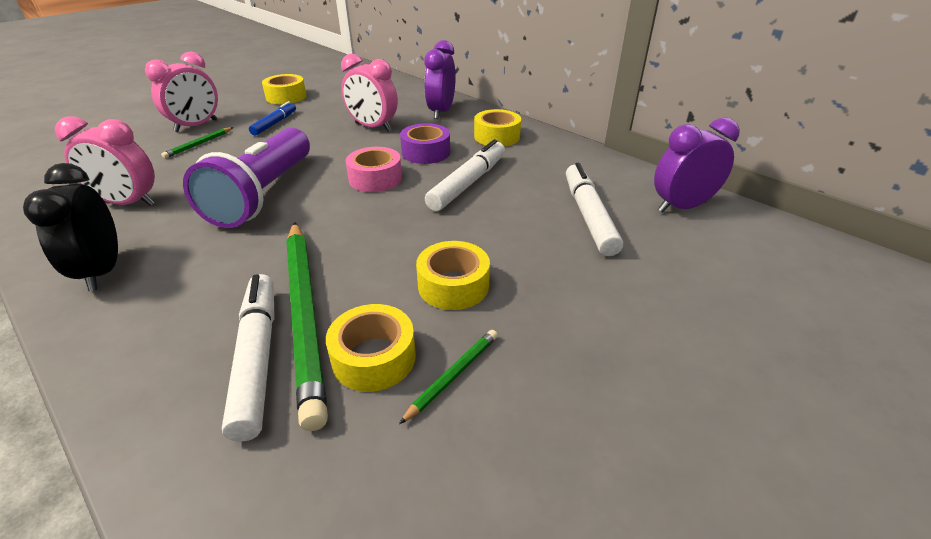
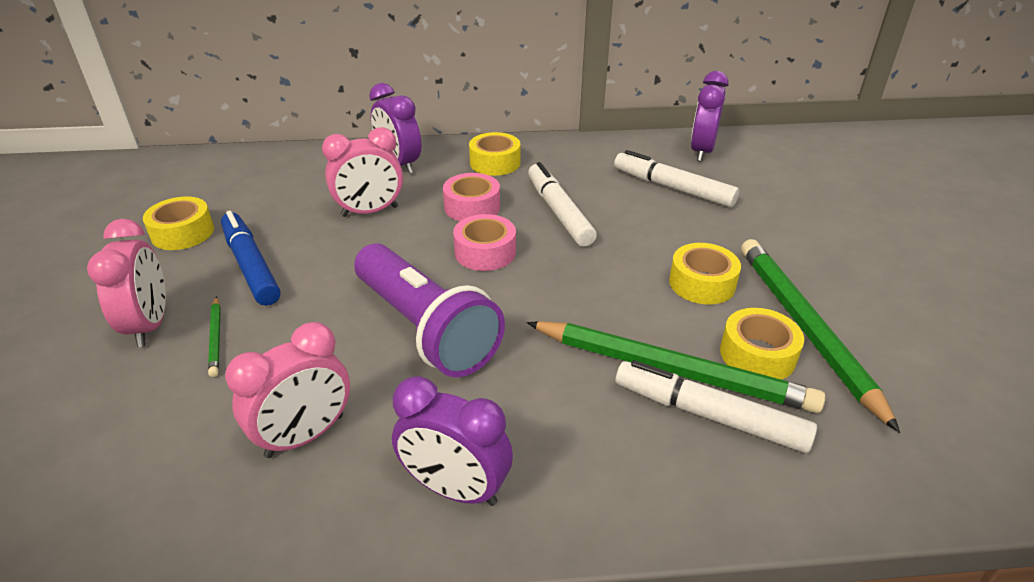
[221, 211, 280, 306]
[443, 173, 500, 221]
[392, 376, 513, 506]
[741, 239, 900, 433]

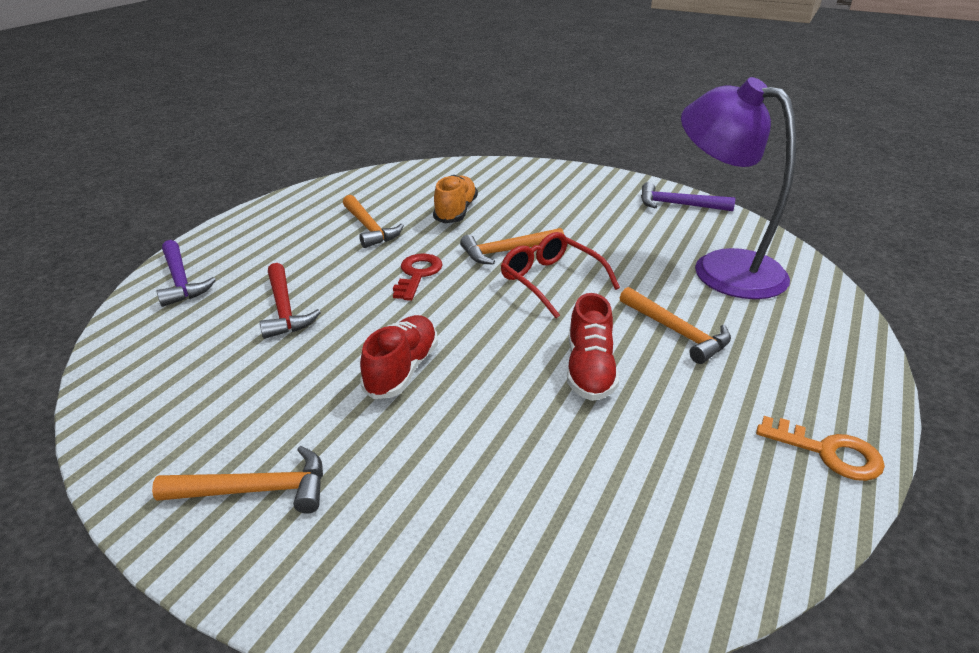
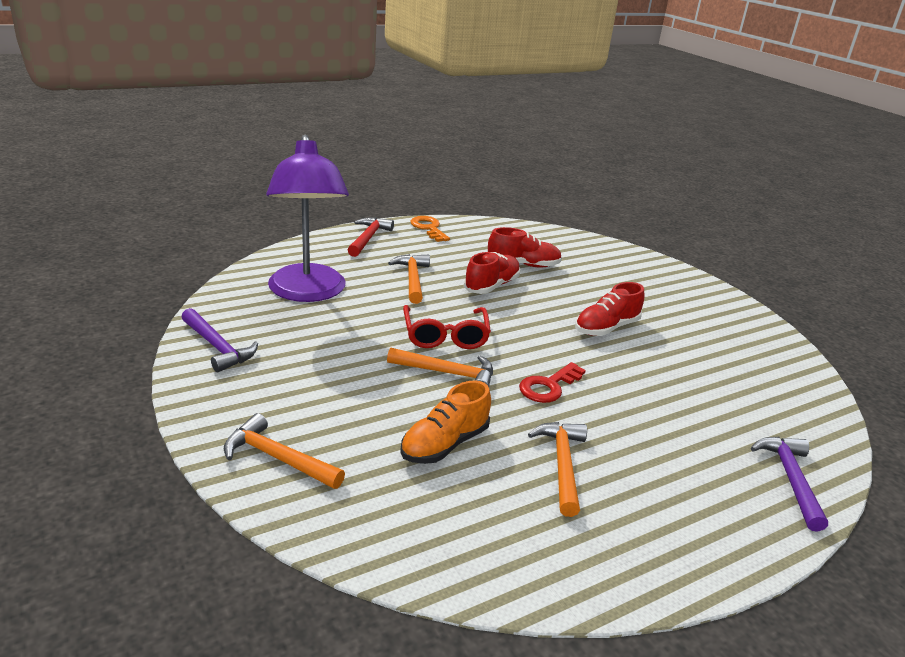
[348, 217, 394, 257]
[224, 413, 345, 489]
[488, 227, 562, 267]

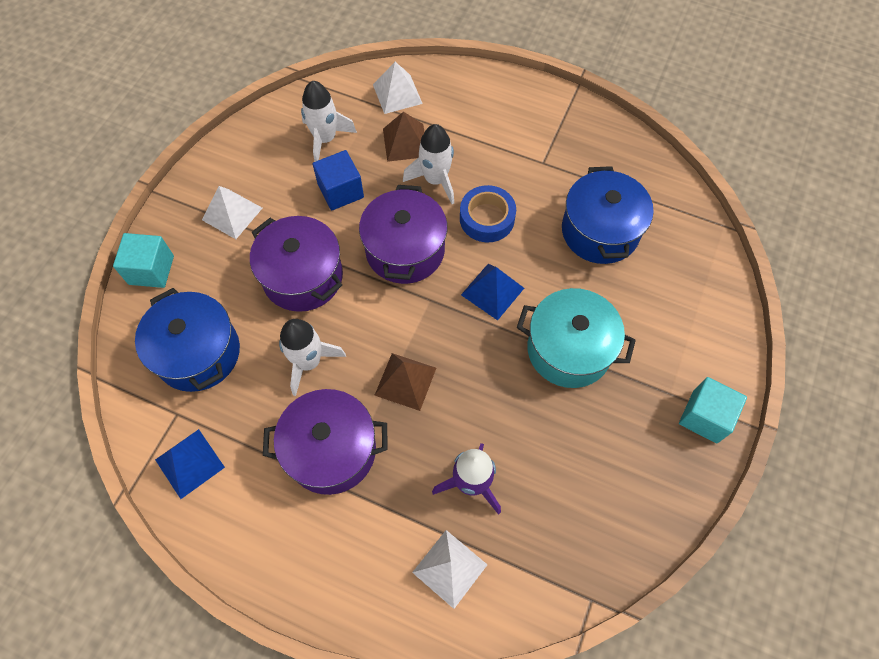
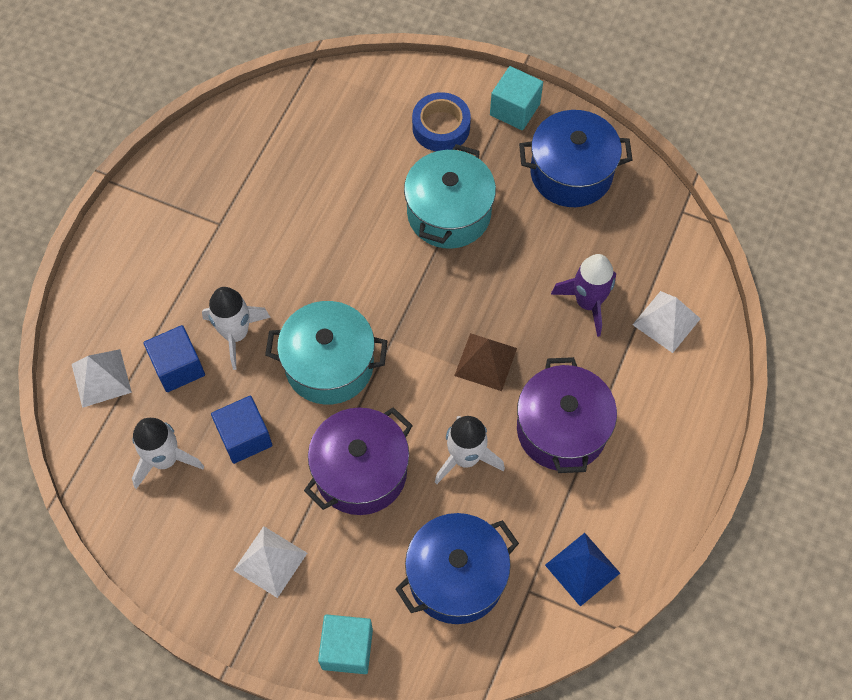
[143, 325, 205, 392]
[519, 110, 633, 207]
[265, 301, 387, 404]
[412, 92, 471, 151]
[461, 264, 524, 320] (first image)

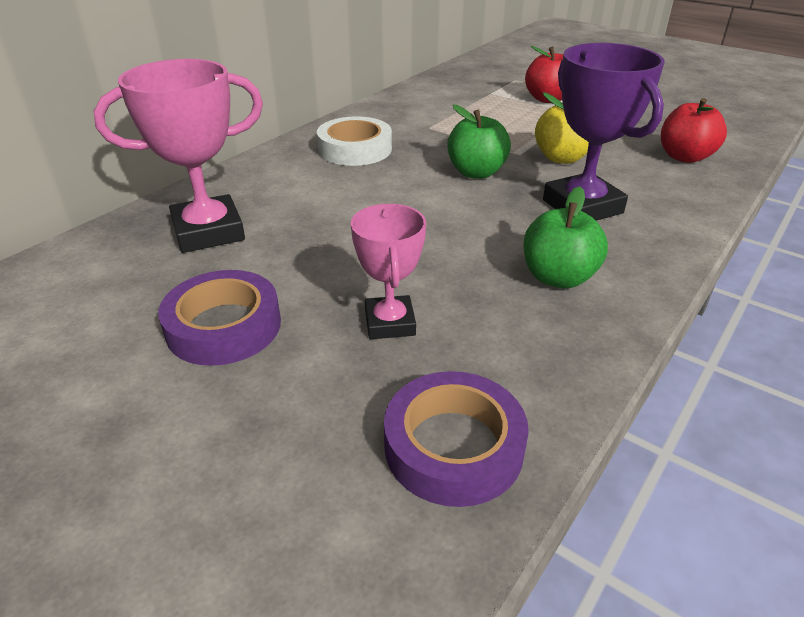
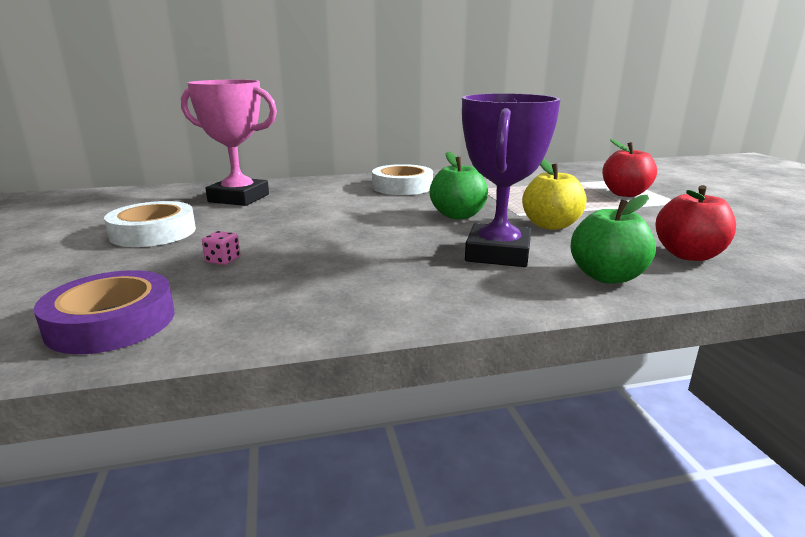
[571, 195, 656, 284]
[202, 231, 240, 265]
[104, 201, 196, 247]

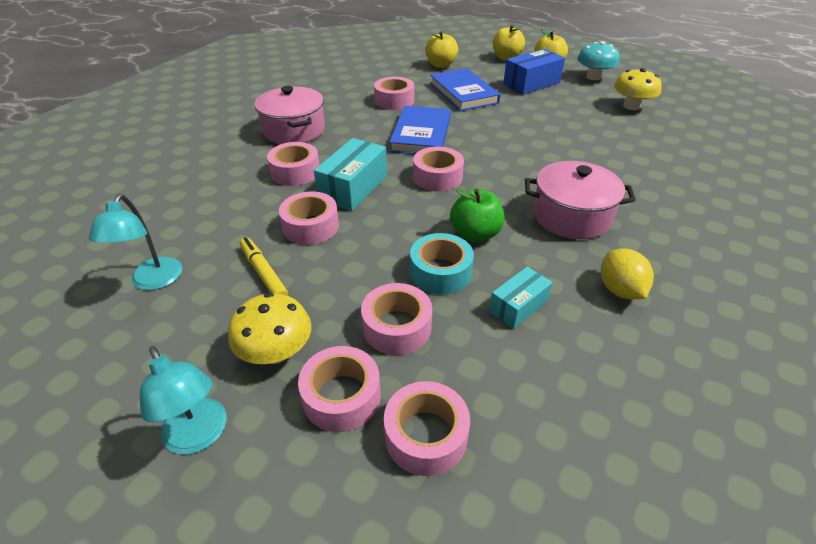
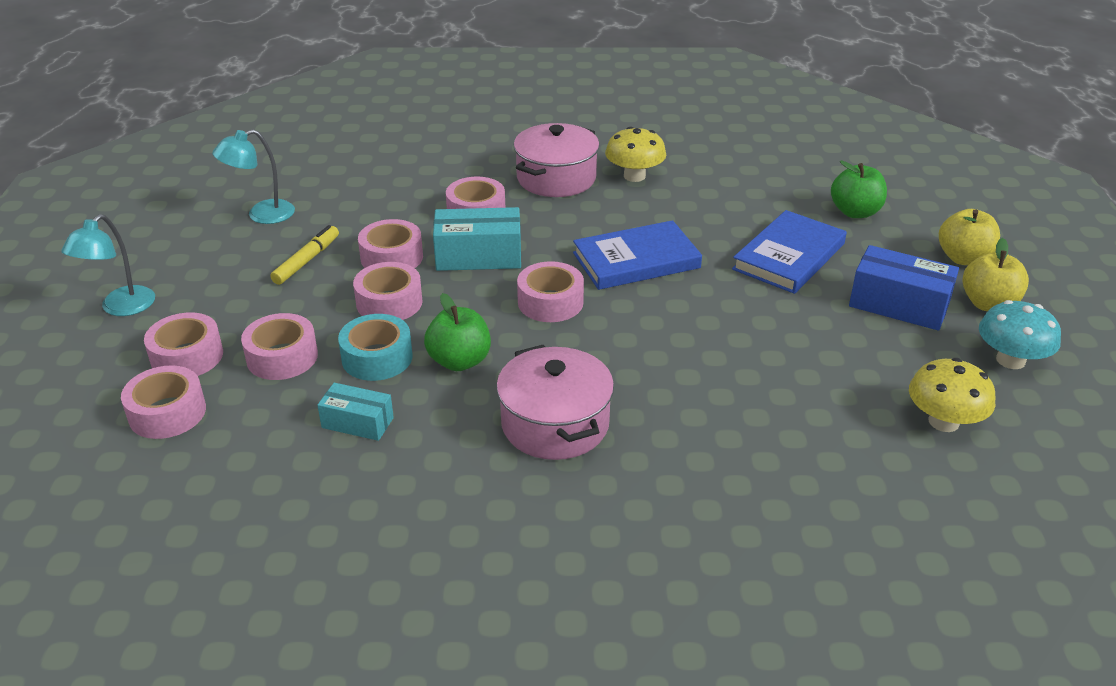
[831, 160, 887, 218]
[353, 262, 423, 320]
[601, 248, 654, 299] (first image)
[605, 127, 666, 182]

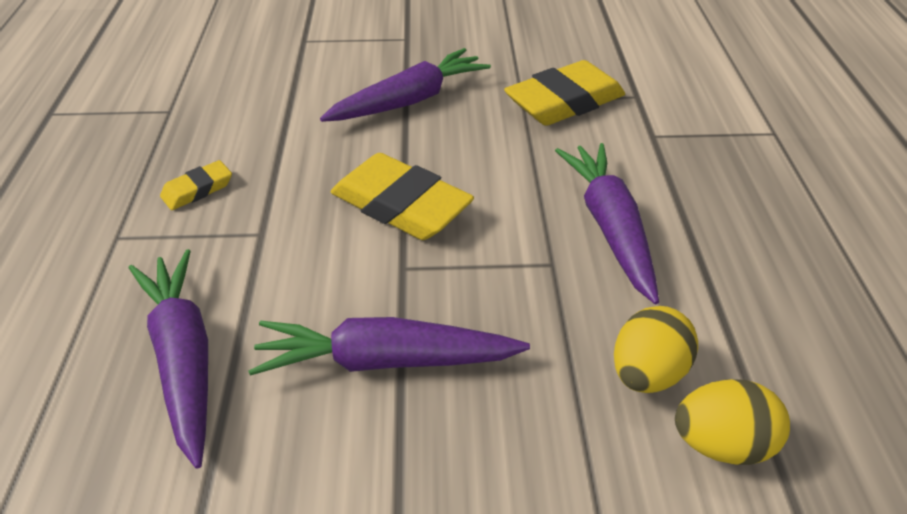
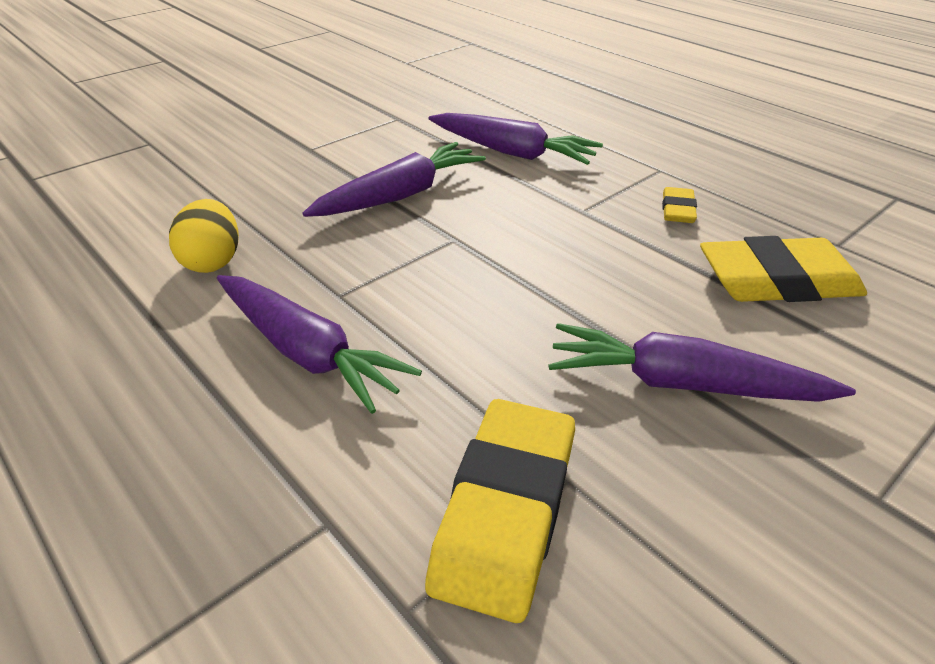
[548, 323, 856, 402]
[700, 236, 867, 302]
[675, 379, 790, 465] (first image)

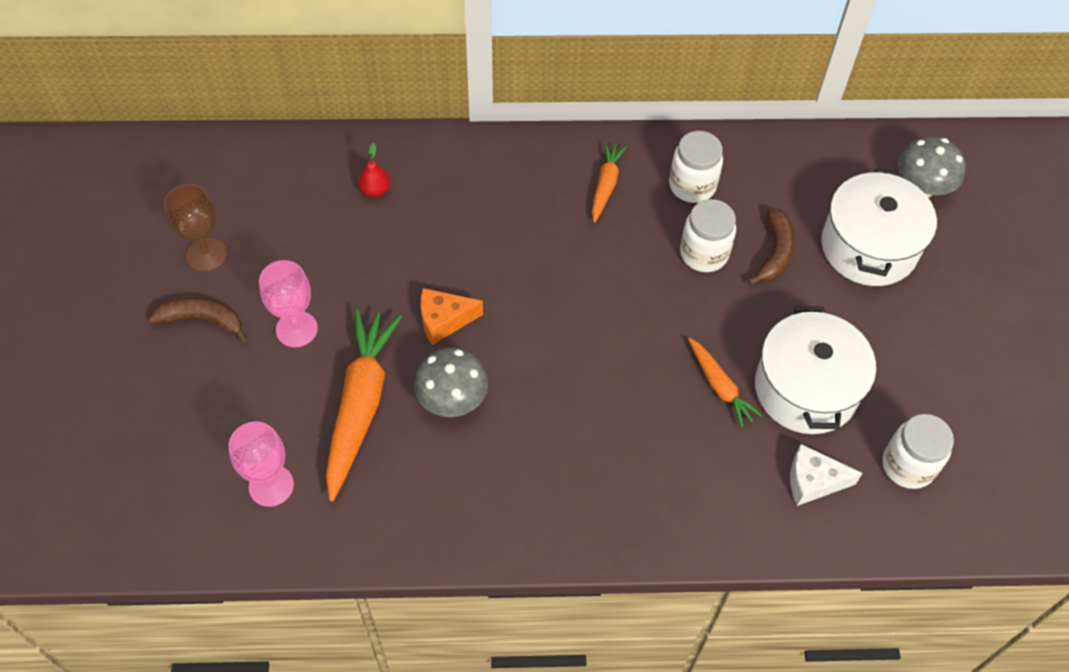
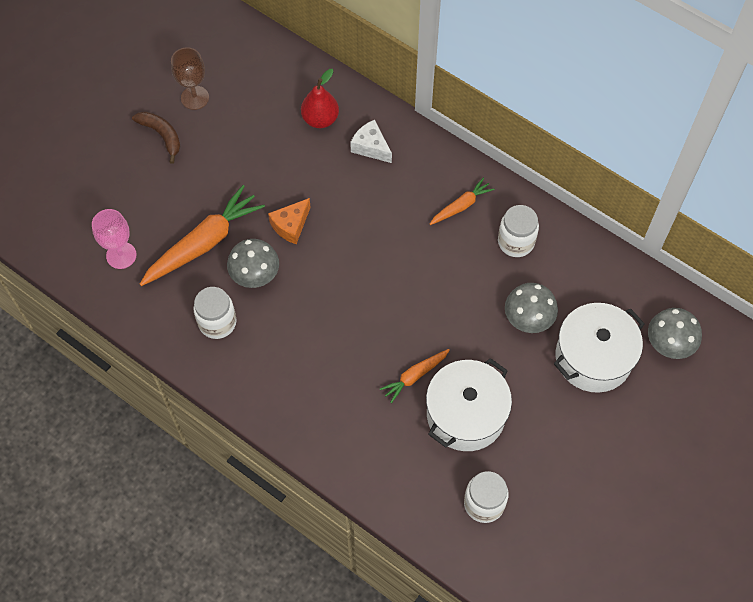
[301, 69, 339, 128]
[193, 287, 236, 339]
[505, 283, 558, 333]
[259, 260, 318, 347] (first image)
[268, 198, 311, 244]
[380, 349, 450, 403]
[350, 120, 392, 163]

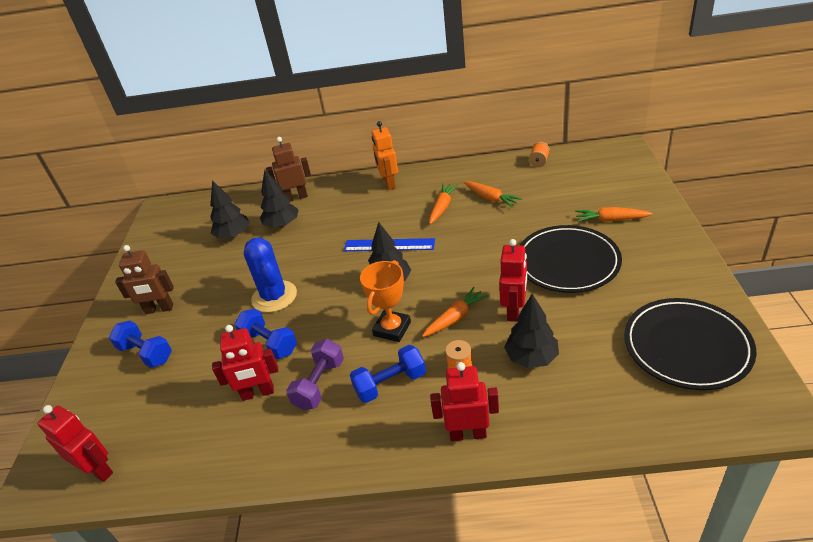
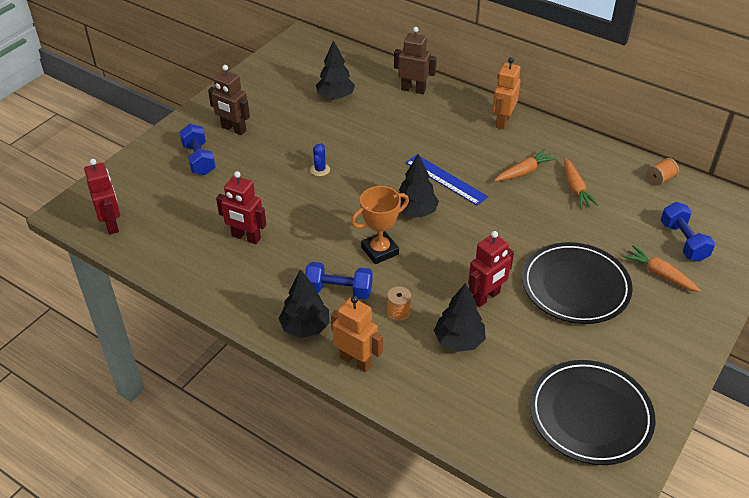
[279, 269, 330, 338]
[310, 143, 330, 176]
[422, 287, 489, 337] (first image)
[661, 202, 715, 262]
[286, 339, 344, 410] (first image)
[331, 296, 383, 372]

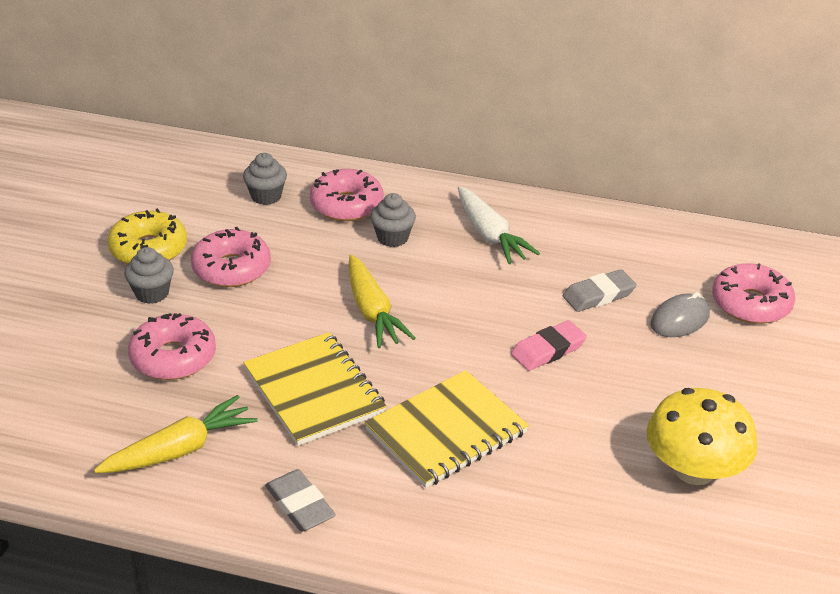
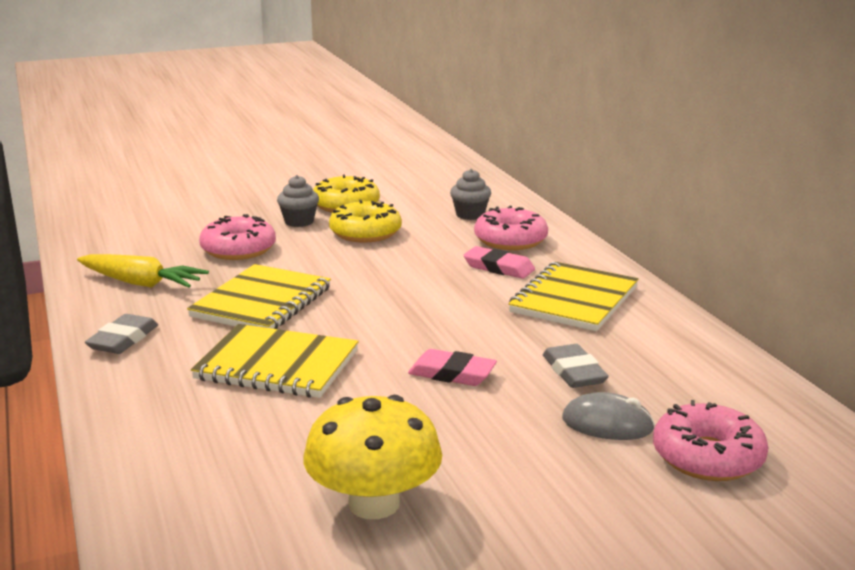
[508, 262, 639, 331]
[464, 246, 535, 279]
[329, 200, 402, 243]
[348, 255, 416, 348] (first image)
[543, 344, 609, 388]

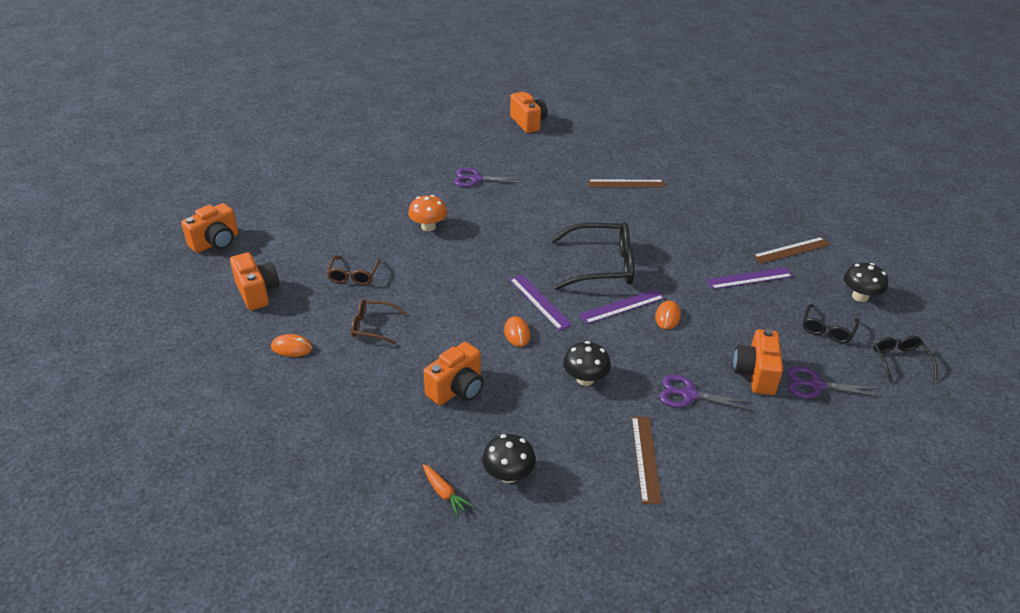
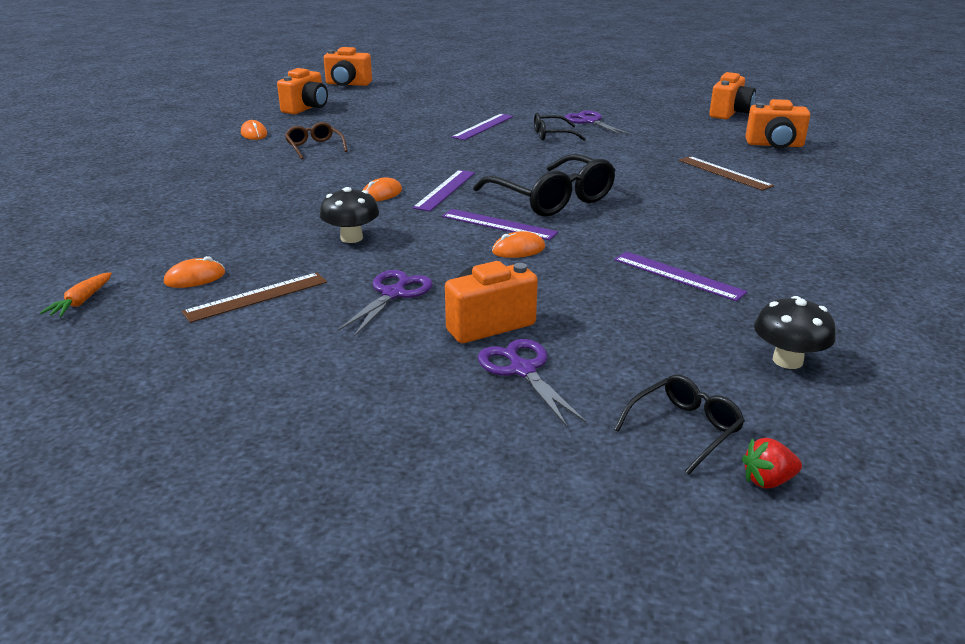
[452, 114, 513, 140]
[753, 237, 831, 264] (first image)
[327, 256, 381, 285] (first image)
[534, 113, 586, 141]
[745, 99, 810, 148]
[337, 270, 433, 337]
[482, 434, 536, 483] (first image)
[40, 272, 112, 317]
[164, 256, 225, 288]
[742, 438, 802, 488]

